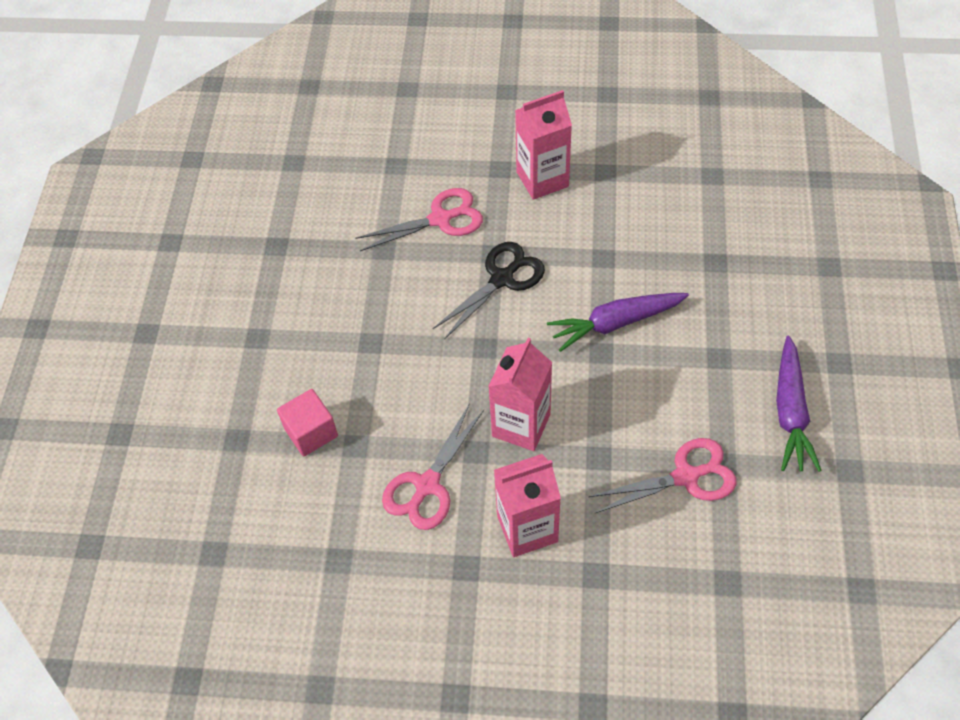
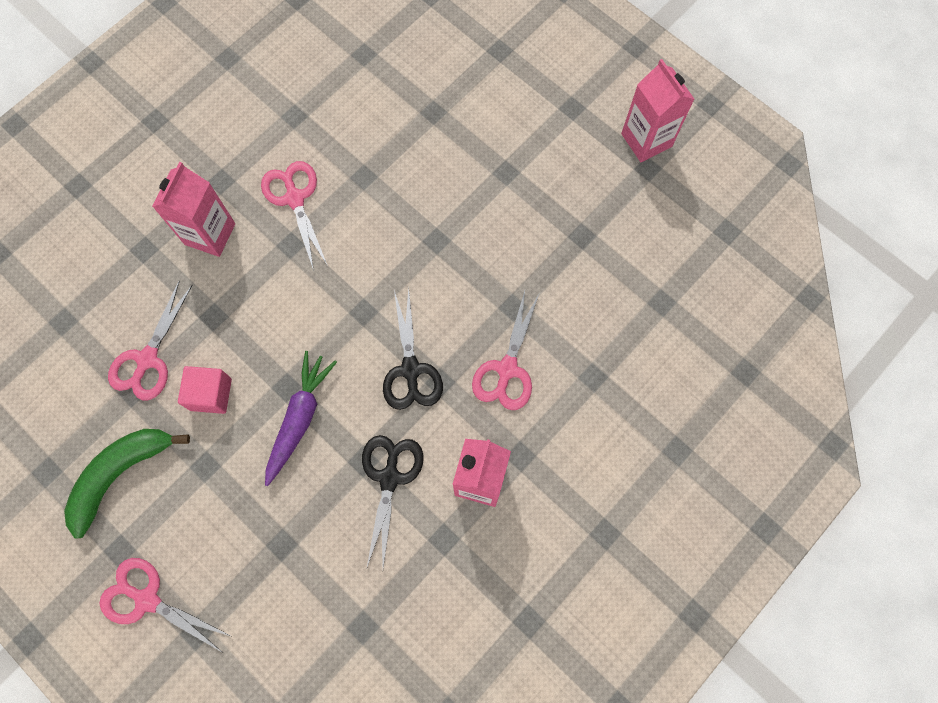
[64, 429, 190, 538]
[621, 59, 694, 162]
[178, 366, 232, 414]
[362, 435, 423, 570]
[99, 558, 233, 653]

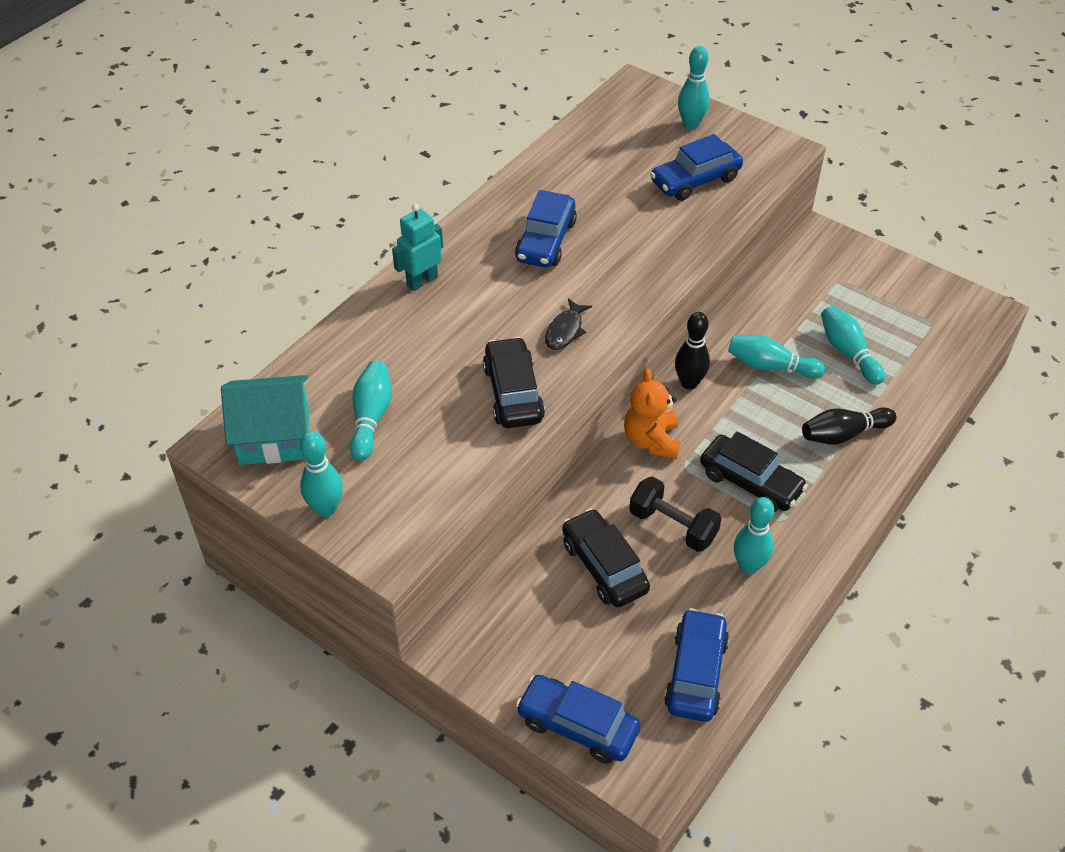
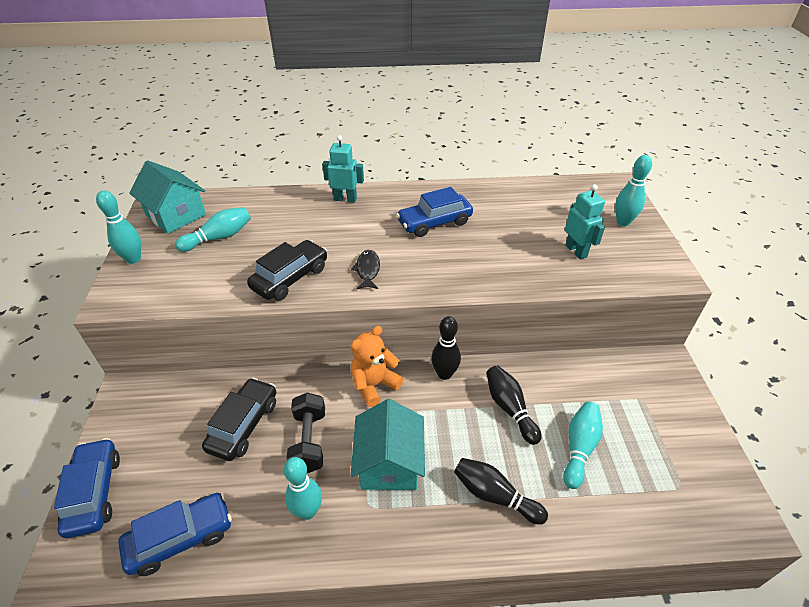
[565, 184, 605, 259]
[351, 250, 380, 290]
[486, 365, 542, 445]
[351, 399, 425, 490]

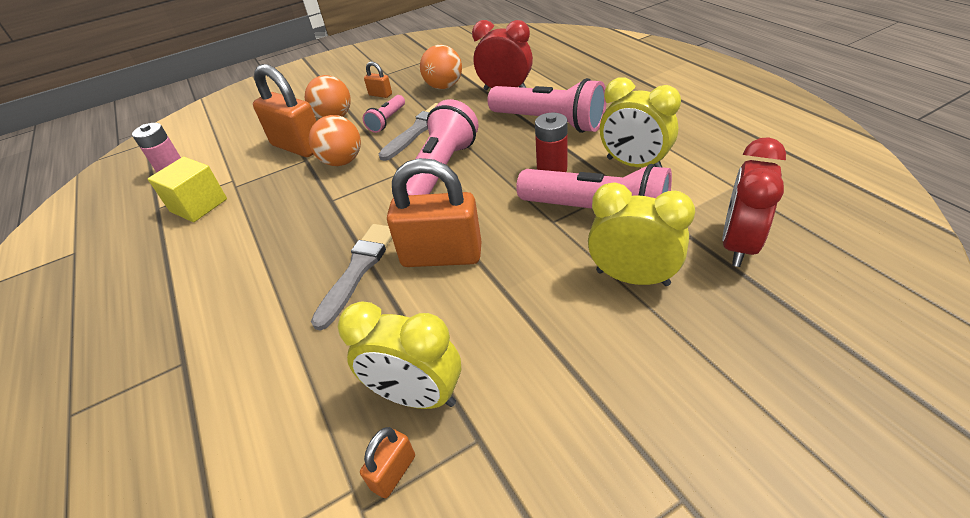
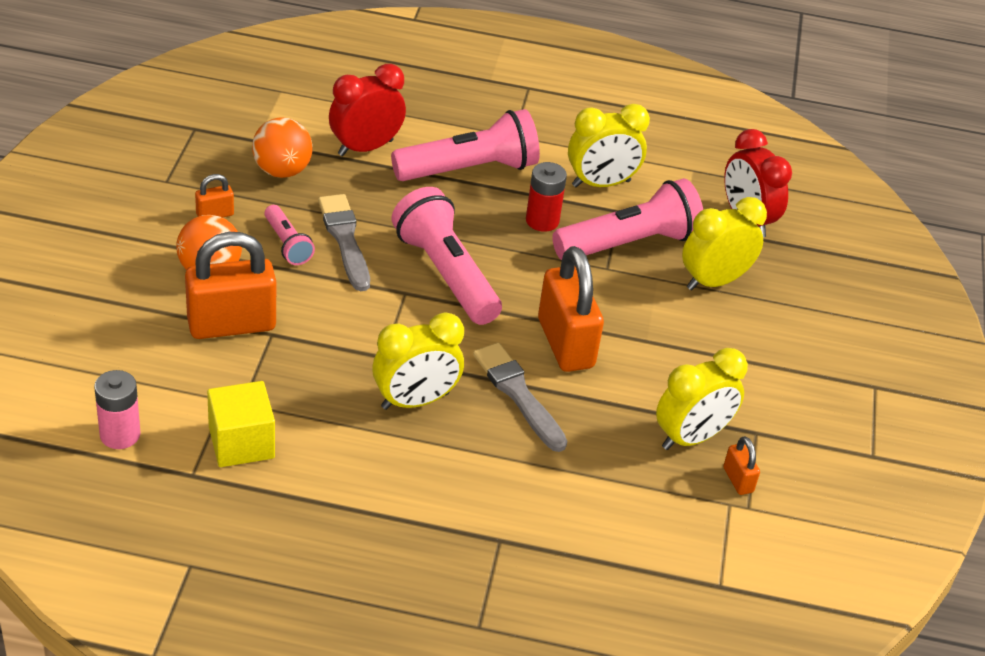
[309, 115, 361, 166] (first image)
[538, 246, 604, 372]
[372, 312, 464, 410]

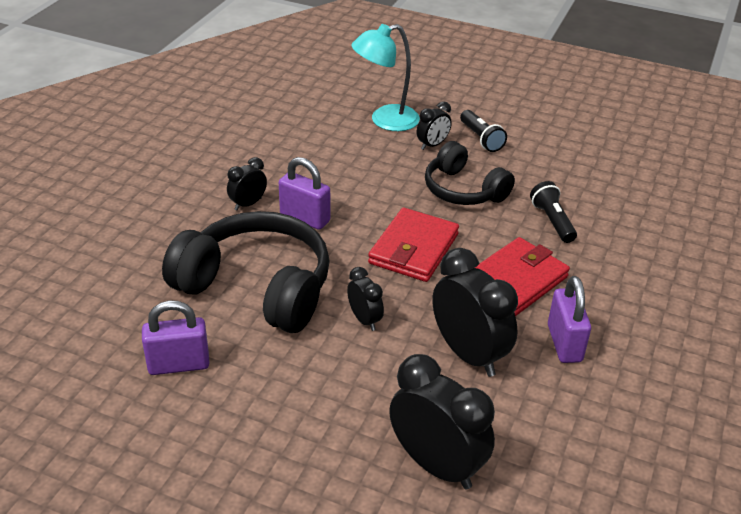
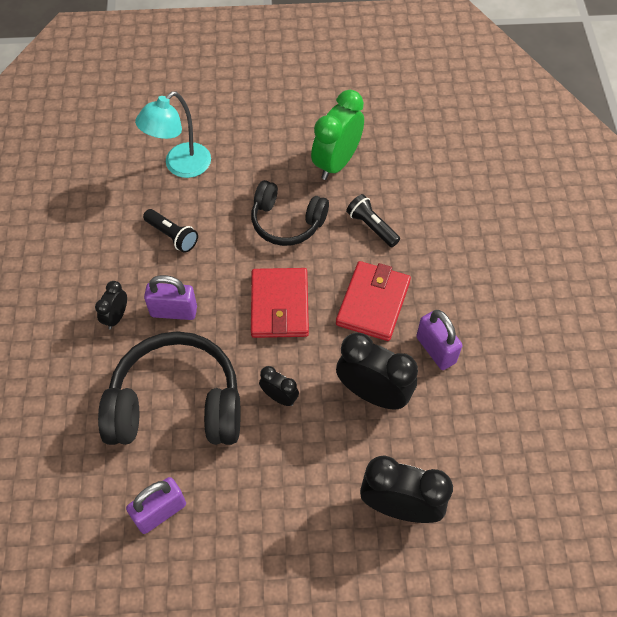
[417, 101, 452, 150] (first image)
[143, 209, 198, 253]
[311, 90, 364, 180]

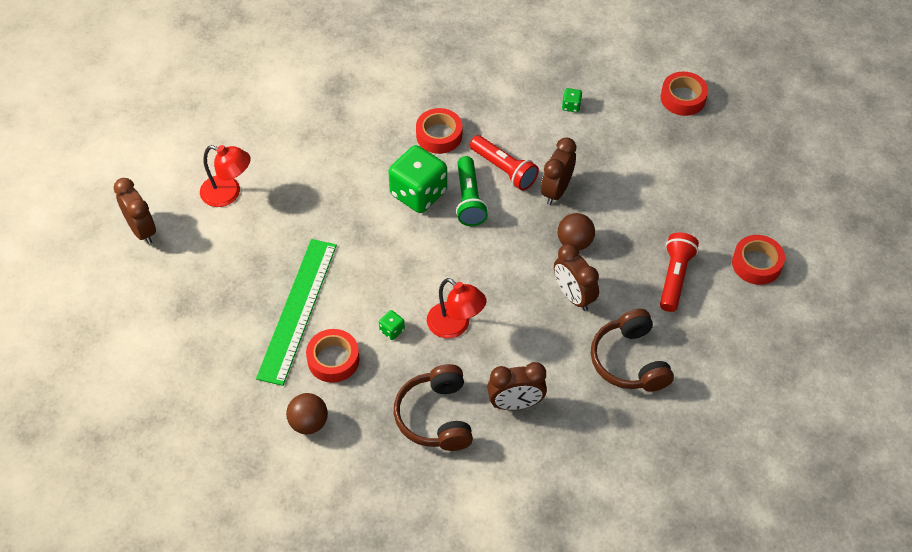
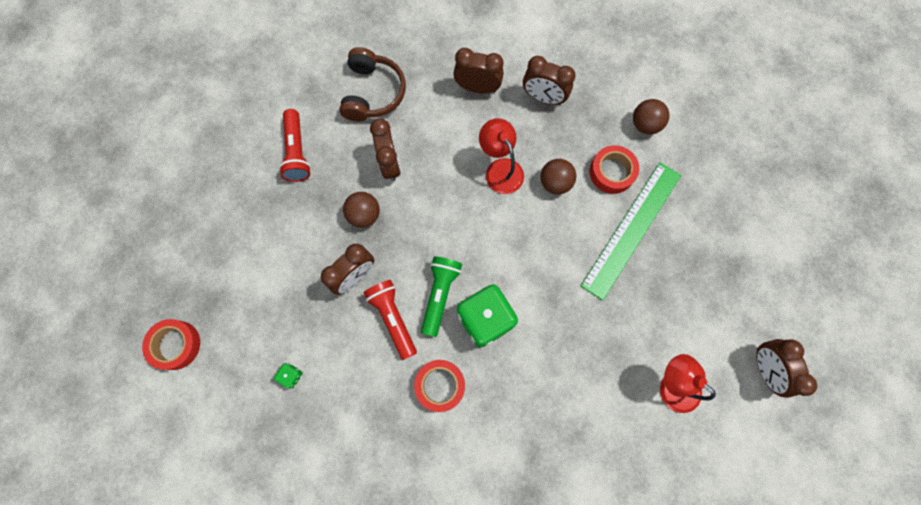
[279, 109, 311, 182]
[732, 235, 785, 285] (first image)
[540, 159, 576, 195]
[523, 56, 576, 105]

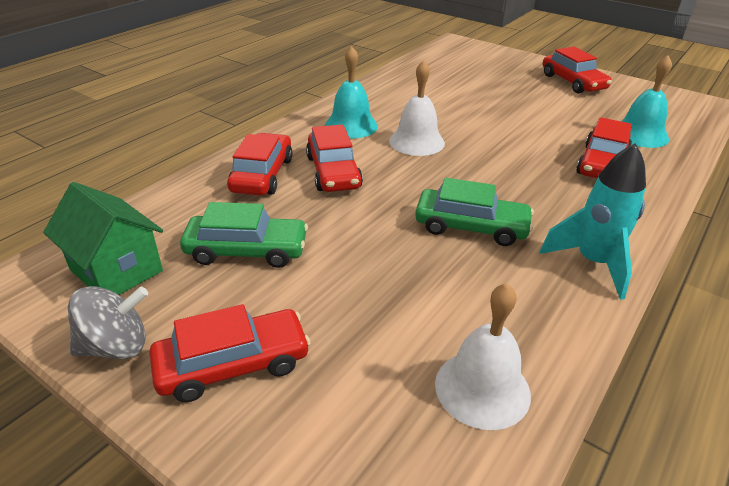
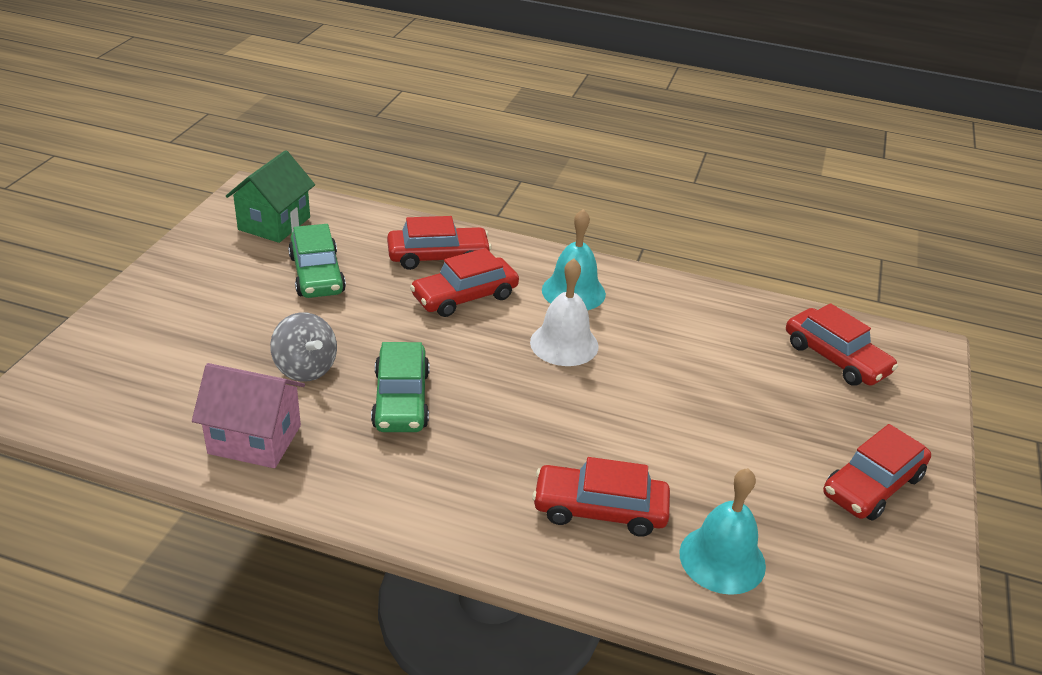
[539, 143, 646, 300] (first image)
[435, 283, 531, 430] (first image)
[270, 312, 337, 382]
[786, 303, 898, 386]
[192, 363, 305, 468]

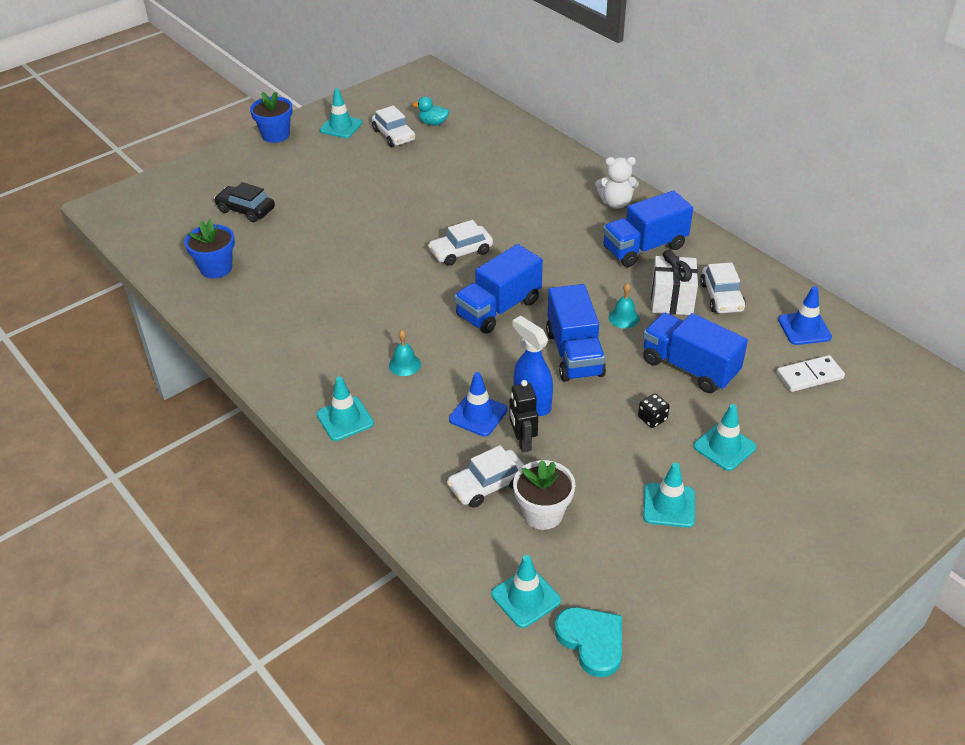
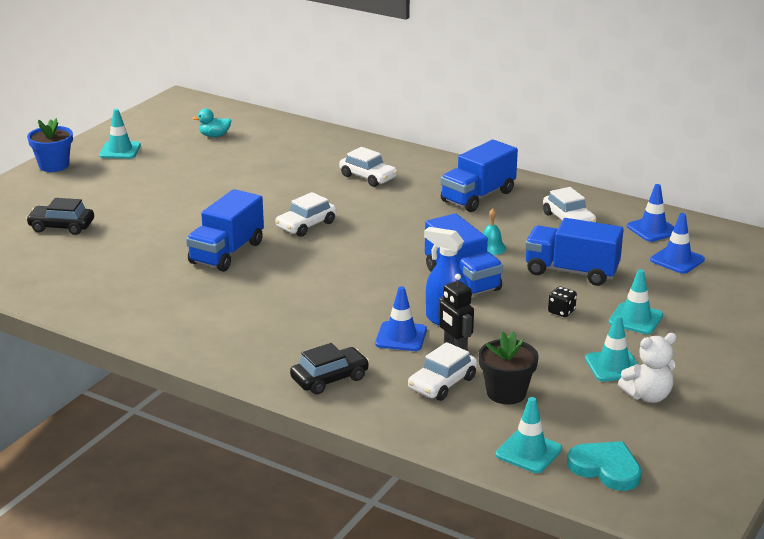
[339, 147, 398, 187]
[618, 333, 677, 403]
[185, 219, 235, 278] (first image)
[186, 189, 264, 272]
[651, 250, 698, 315] (first image)
[389, 330, 421, 376] (first image)
[650, 213, 705, 274]
[316, 377, 374, 441] (first image)
[479, 331, 538, 404]
[290, 343, 369, 395]

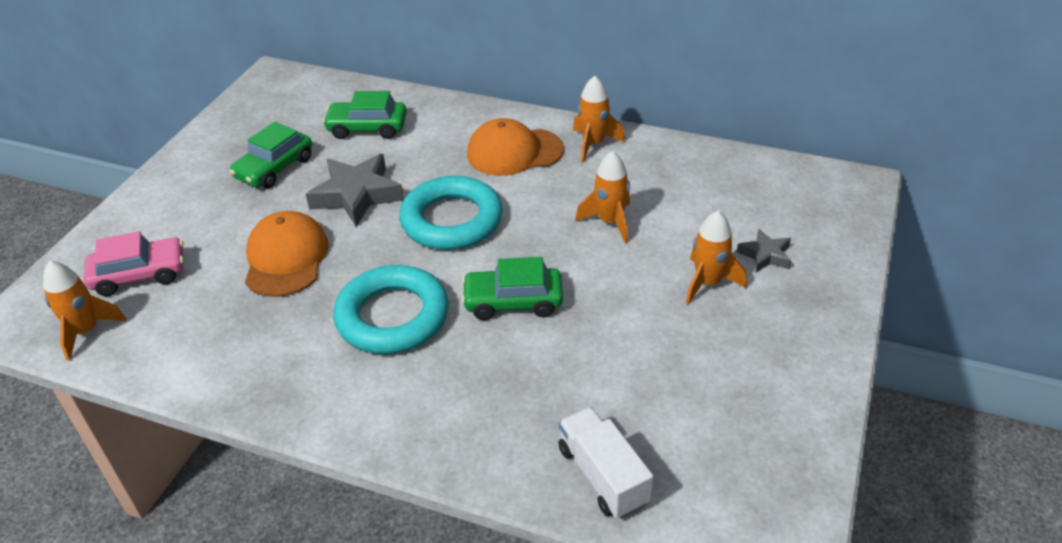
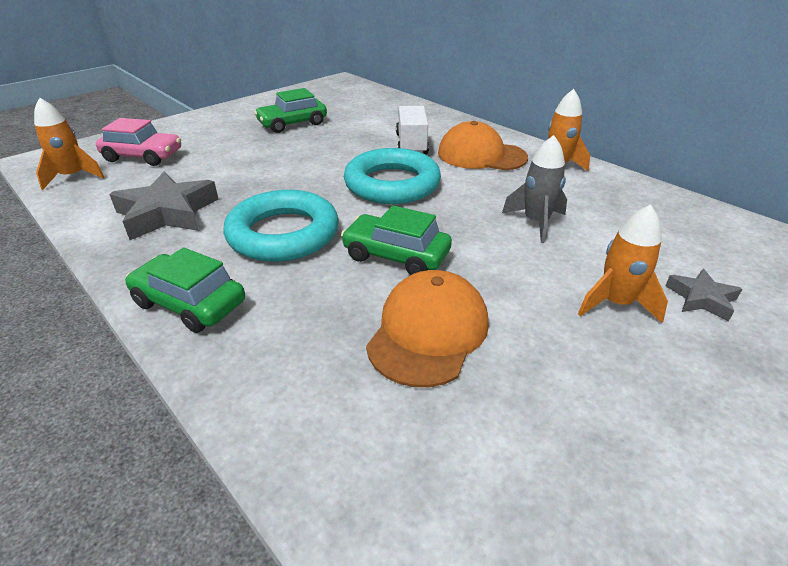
[125, 247, 245, 333]
[502, 135, 567, 243]
[109, 172, 218, 240]
[366, 270, 489, 387]
[396, 106, 429, 155]

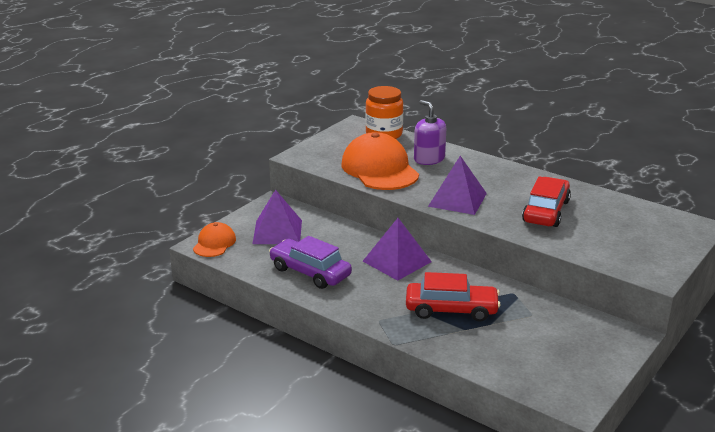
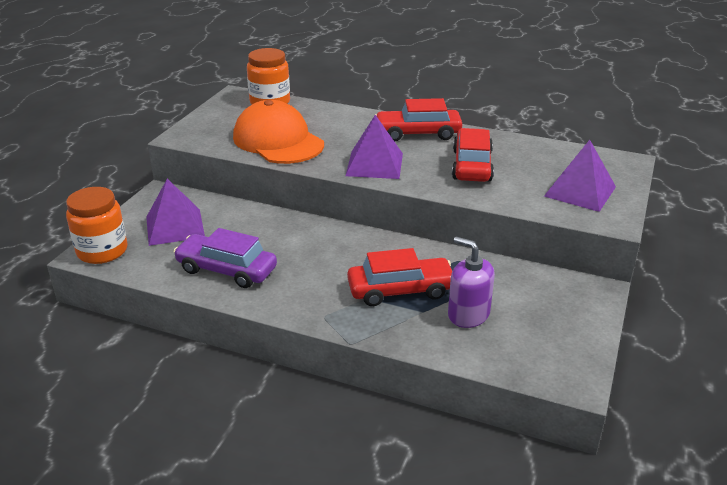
[448, 237, 495, 328]
[544, 140, 616, 212]
[66, 187, 127, 264]
[375, 98, 462, 142]

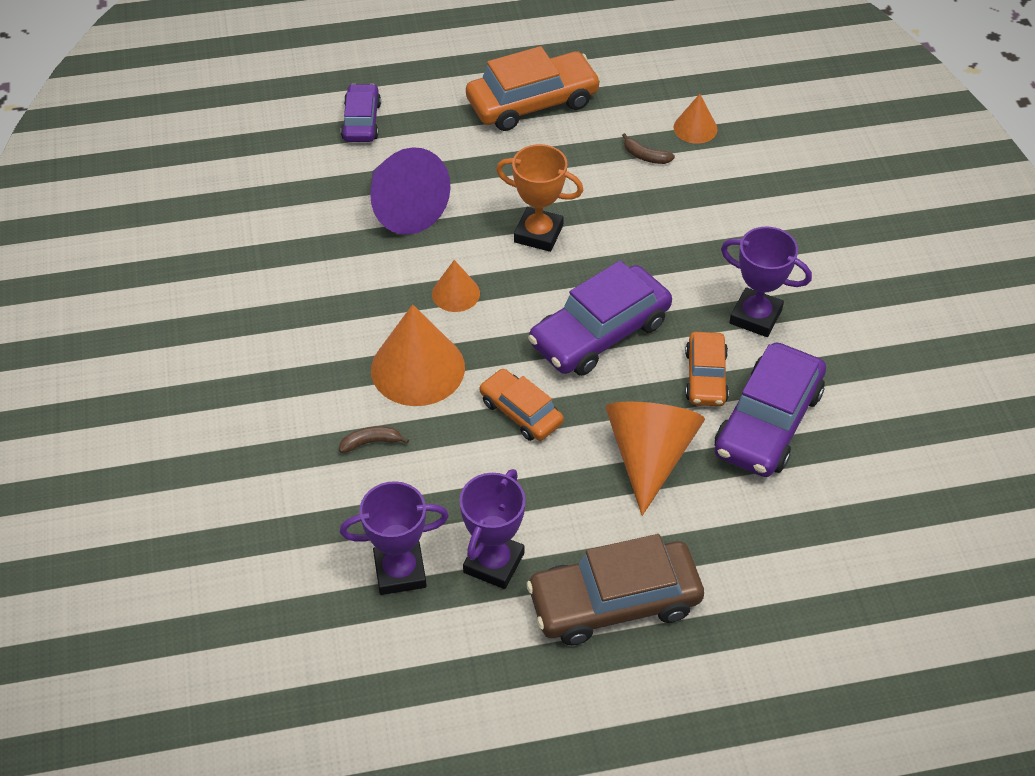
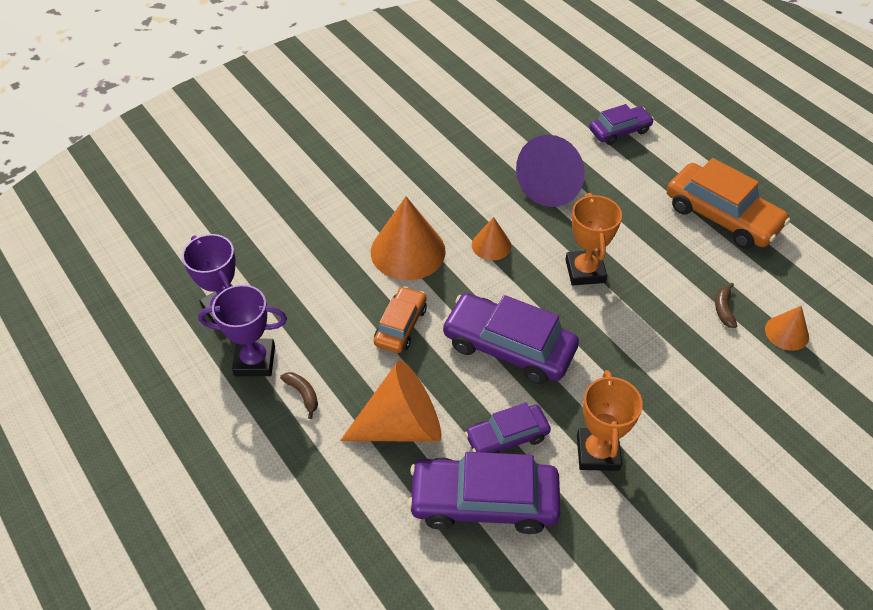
[577, 370, 643, 471]
[465, 402, 551, 453]
[280, 372, 318, 419]
[526, 534, 704, 645] (first image)

